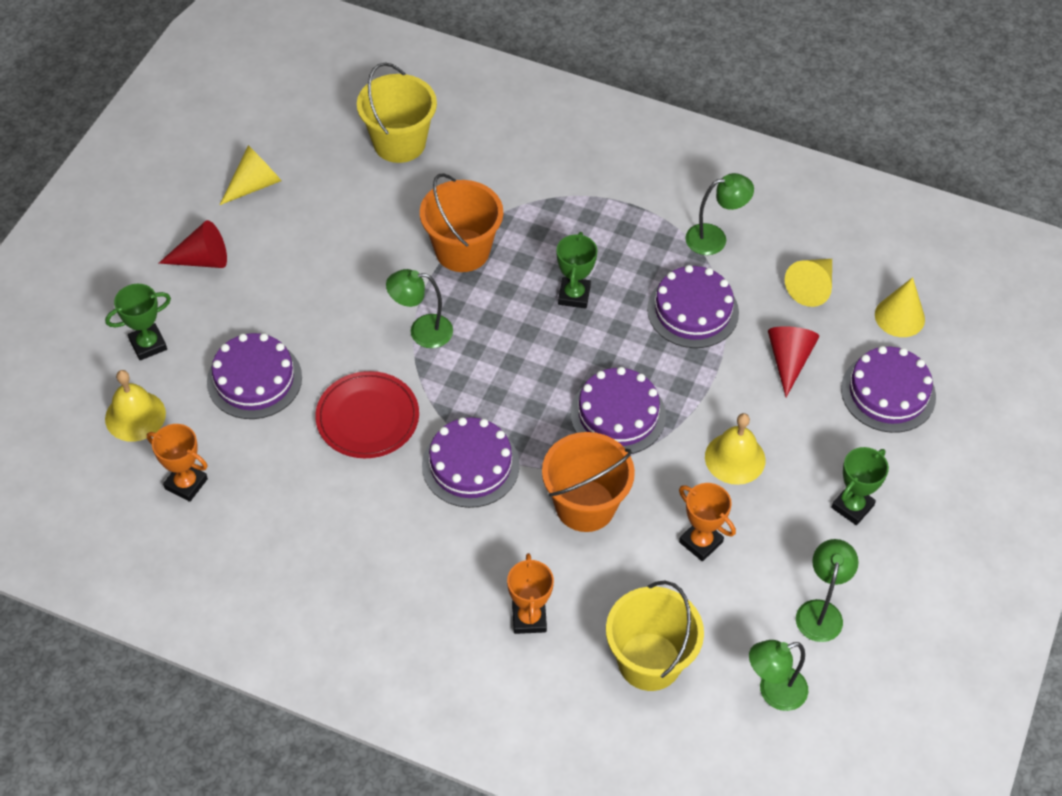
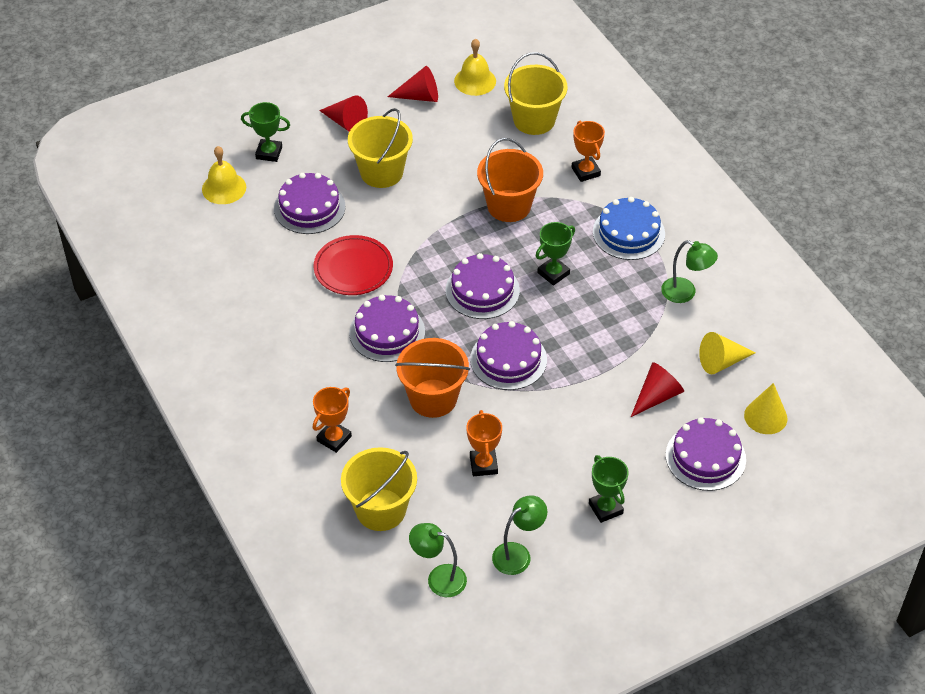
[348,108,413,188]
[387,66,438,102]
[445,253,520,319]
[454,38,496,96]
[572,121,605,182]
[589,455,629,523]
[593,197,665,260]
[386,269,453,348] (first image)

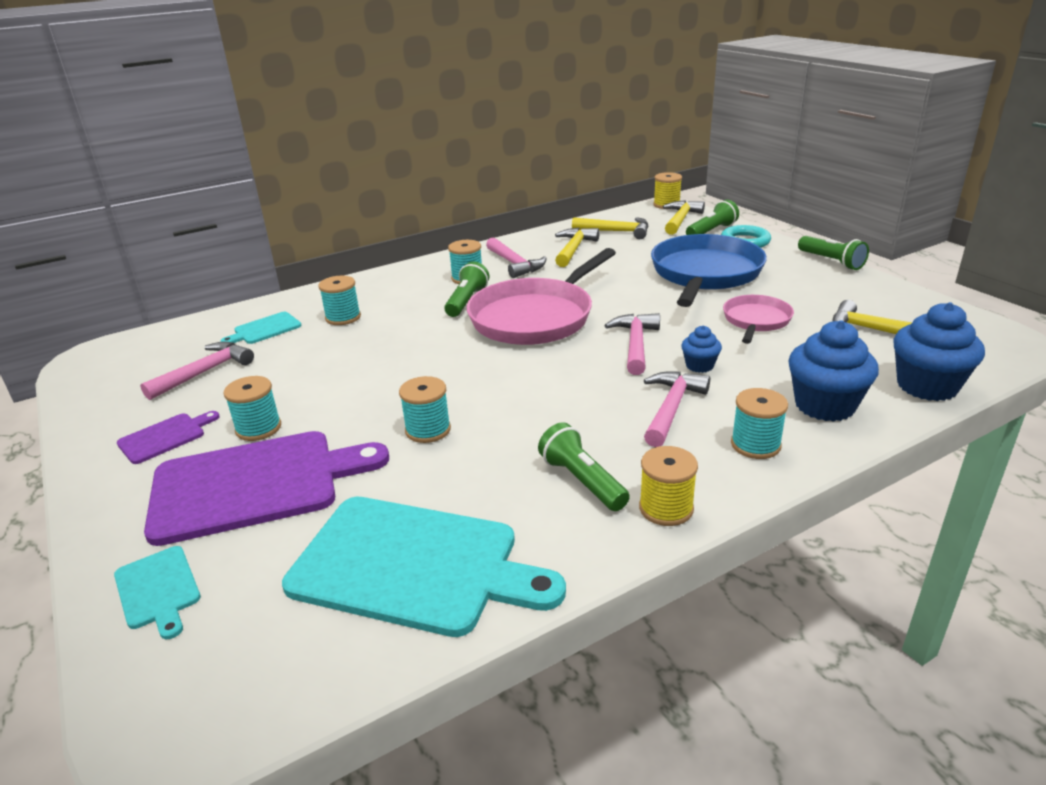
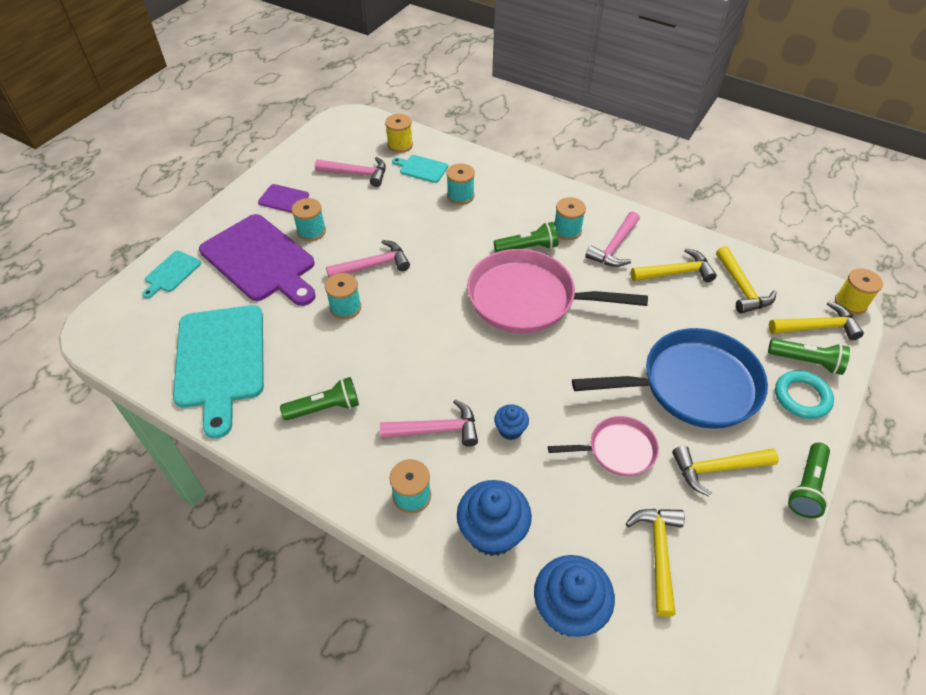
[280,377,359,420]
[326,240,410,278]
[385,114,413,153]
[672,446,779,497]

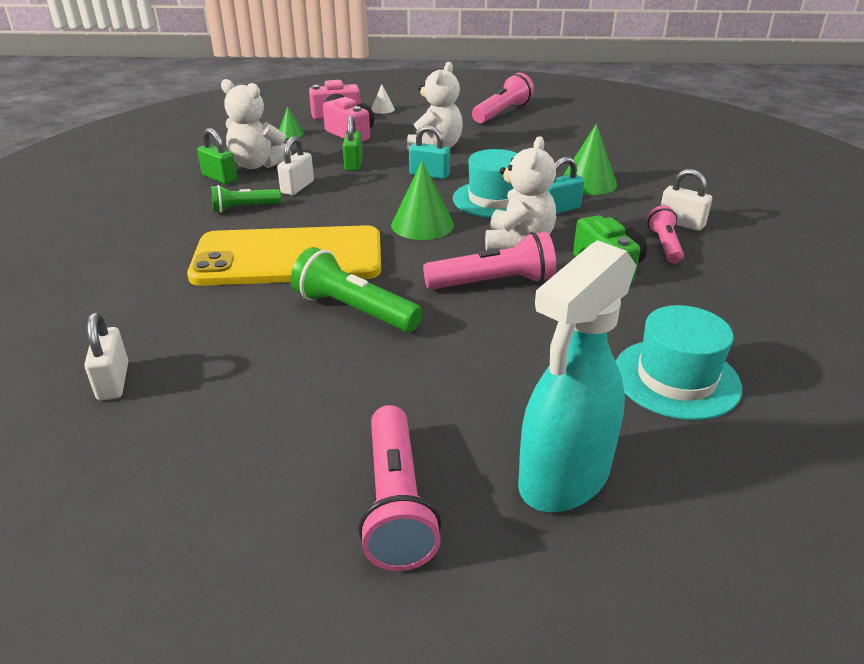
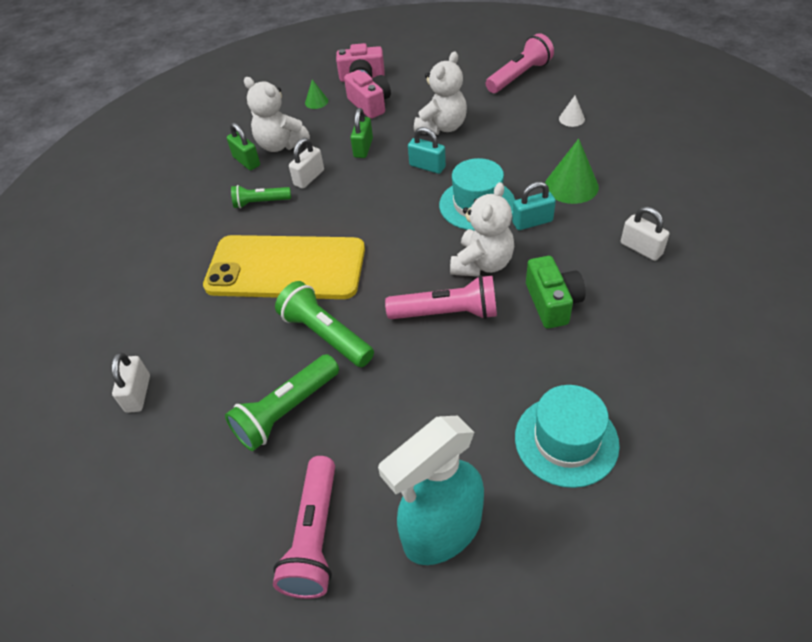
[225,354,339,451]
[559,95,585,127]
[391,161,454,240] (first image)
[647,206,684,264] (first image)

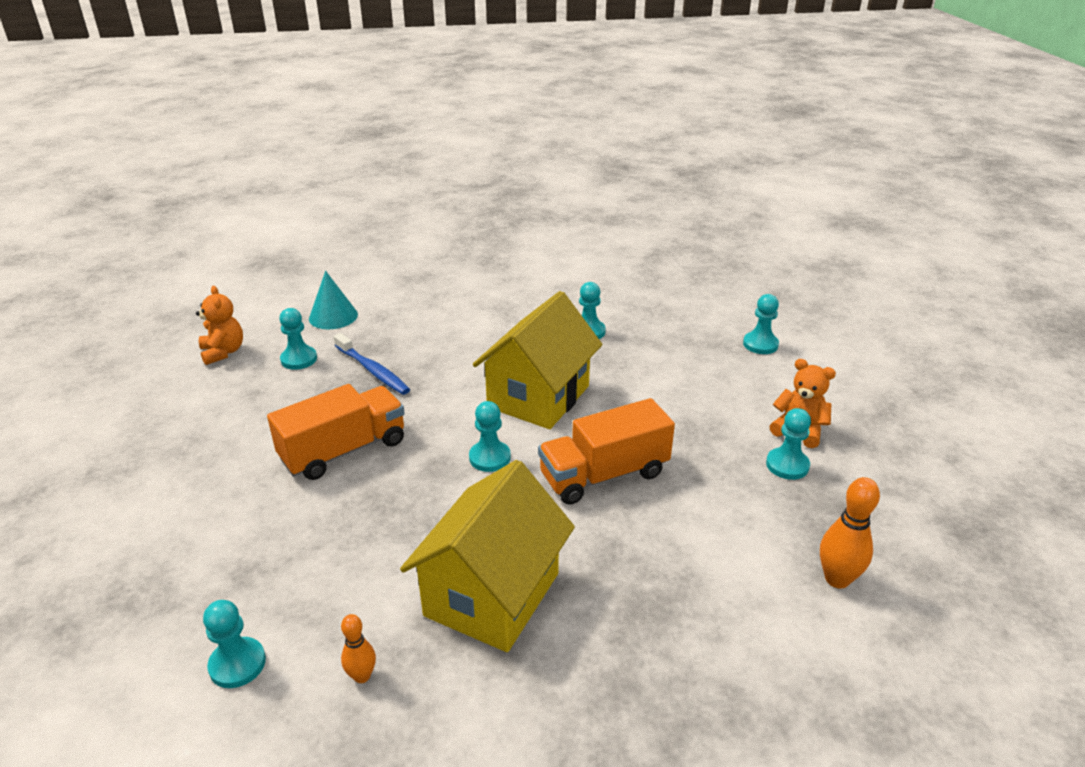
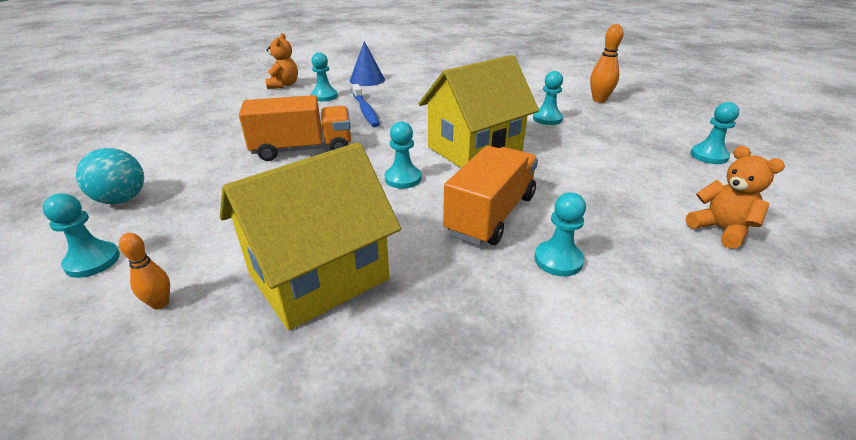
[76,148,144,204]
[350,41,385,86]
[443,146,538,246]
[534,193,586,276]
[590,24,624,103]

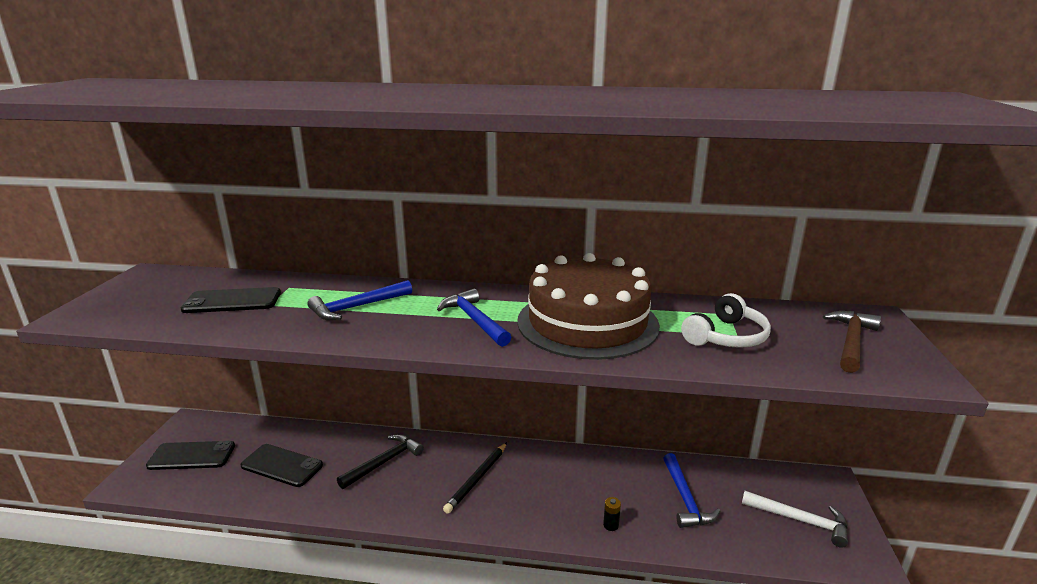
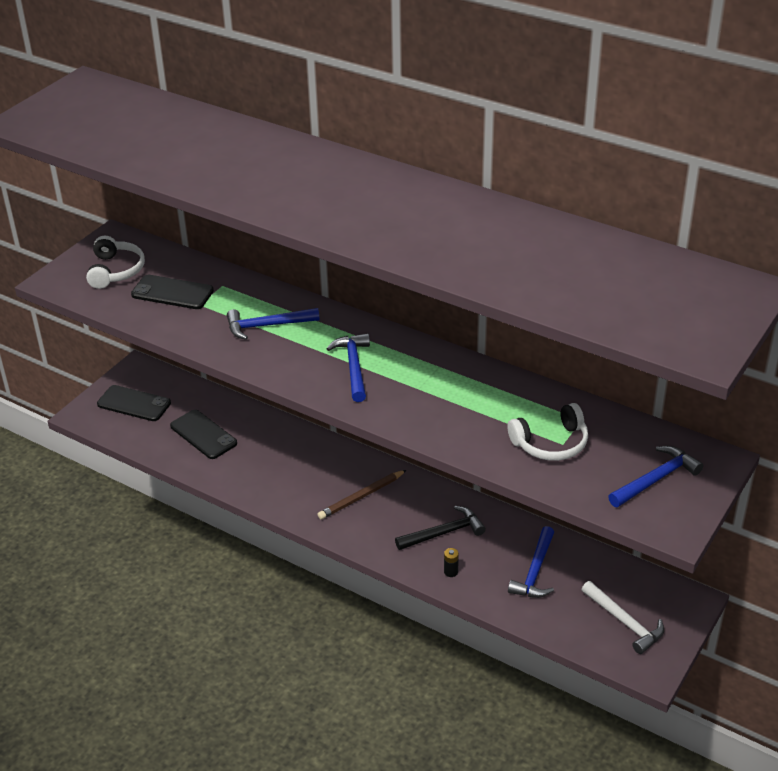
[86,236,145,289]
[318,470,406,519]
[395,506,486,550]
[608,446,703,507]
[517,253,660,360] (first image)

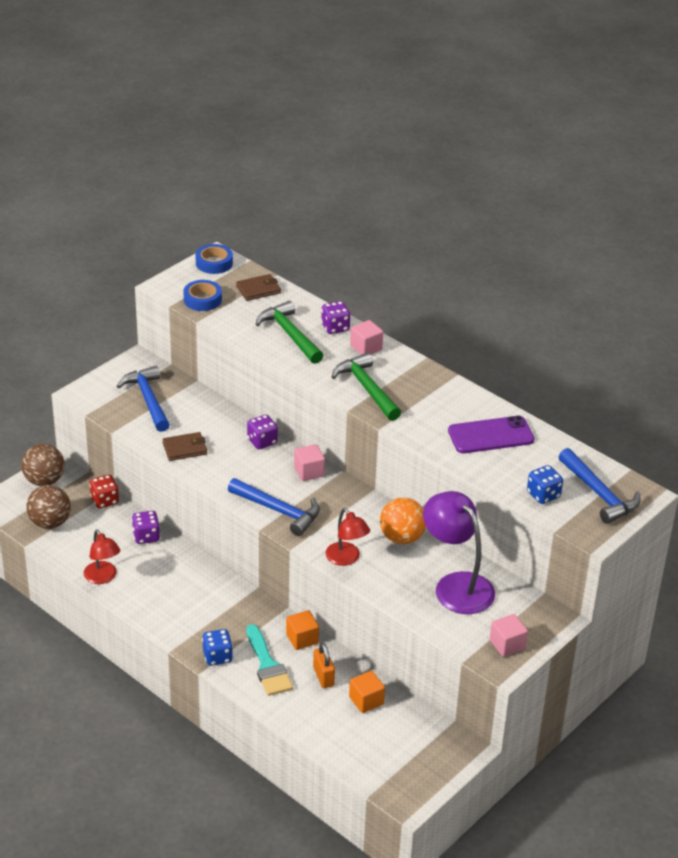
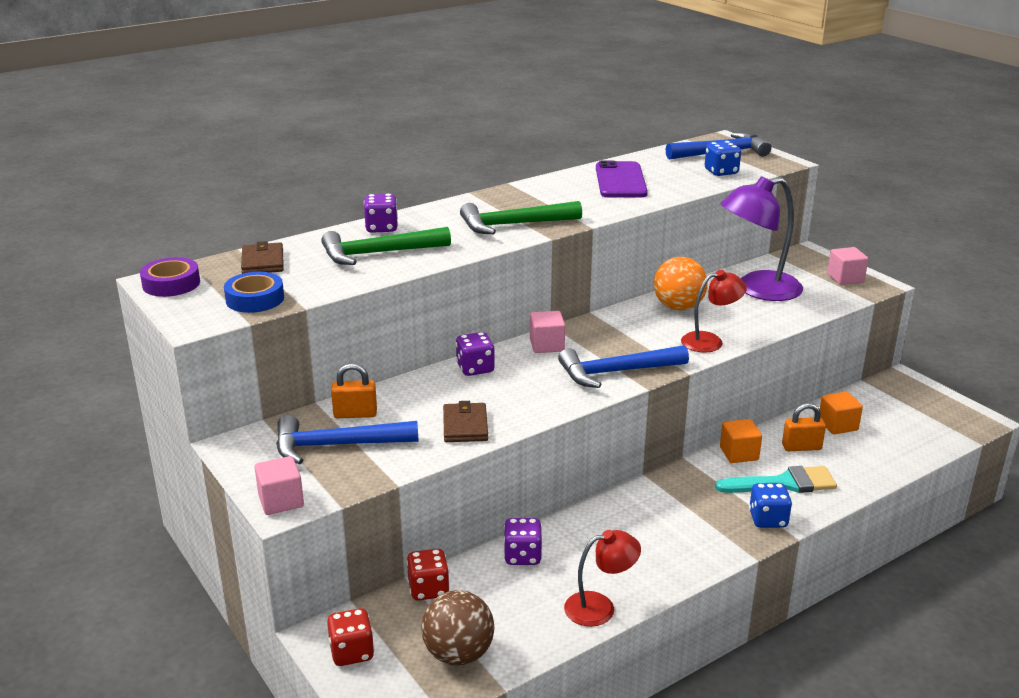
[140,257,200,297]
[255,456,304,515]
[327,608,374,666]
[331,363,377,418]
[558,345,689,388]

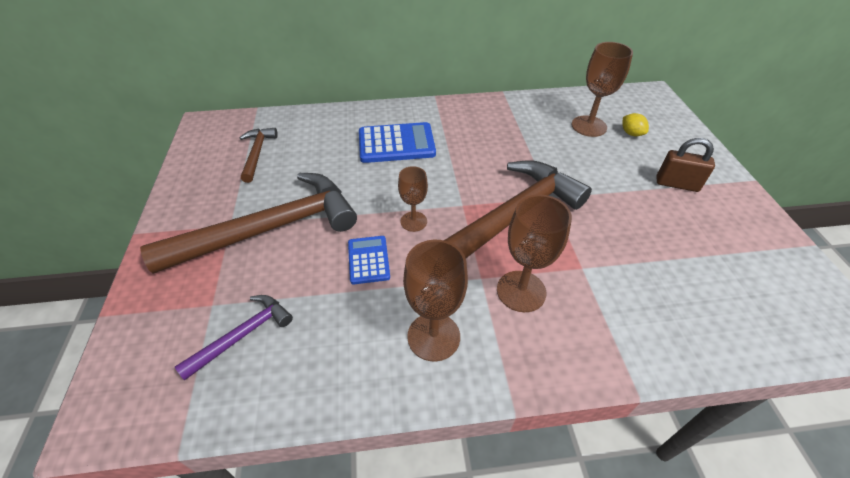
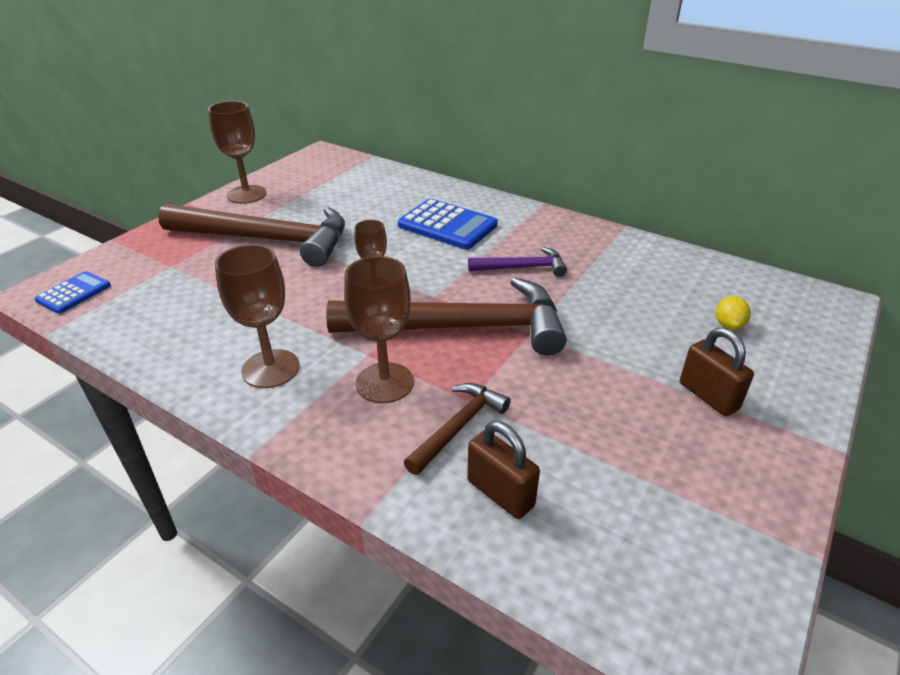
[34,271,111,314]
[208,101,267,204]
[404,383,511,475]
[467,421,540,519]
[468,247,567,277]

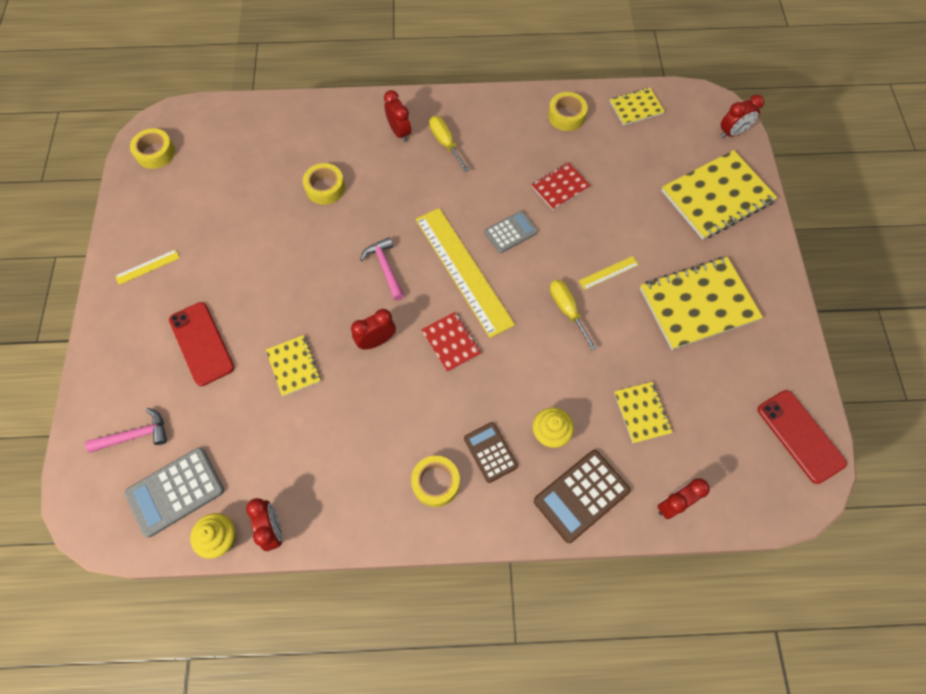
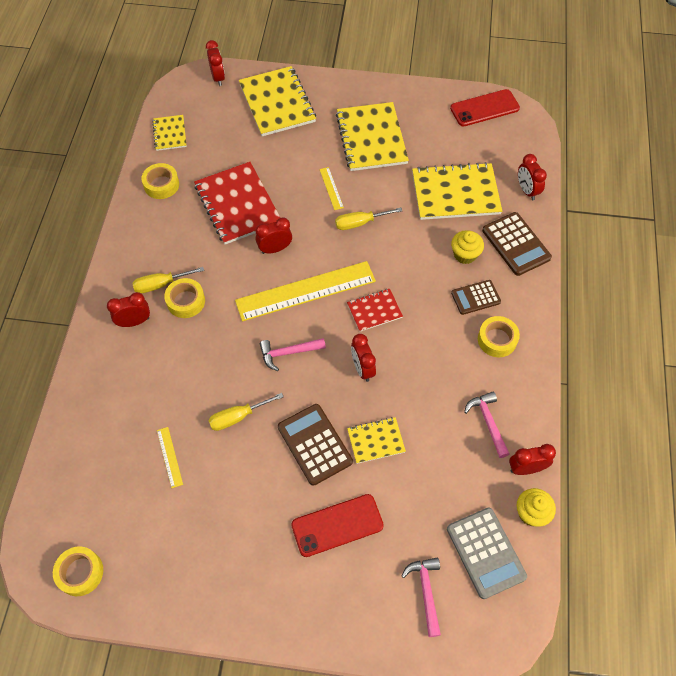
[157,427,183,488]
[164,278,205,318]
[194,162,280,244]
[208,393,284,431]
[255,217,292,254]
[278,404,353,486]
[412,162,502,220]
[464,392,509,458]

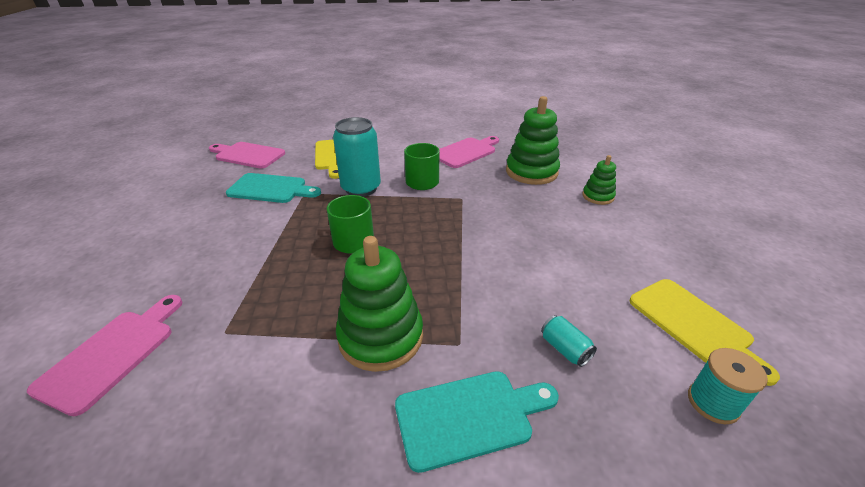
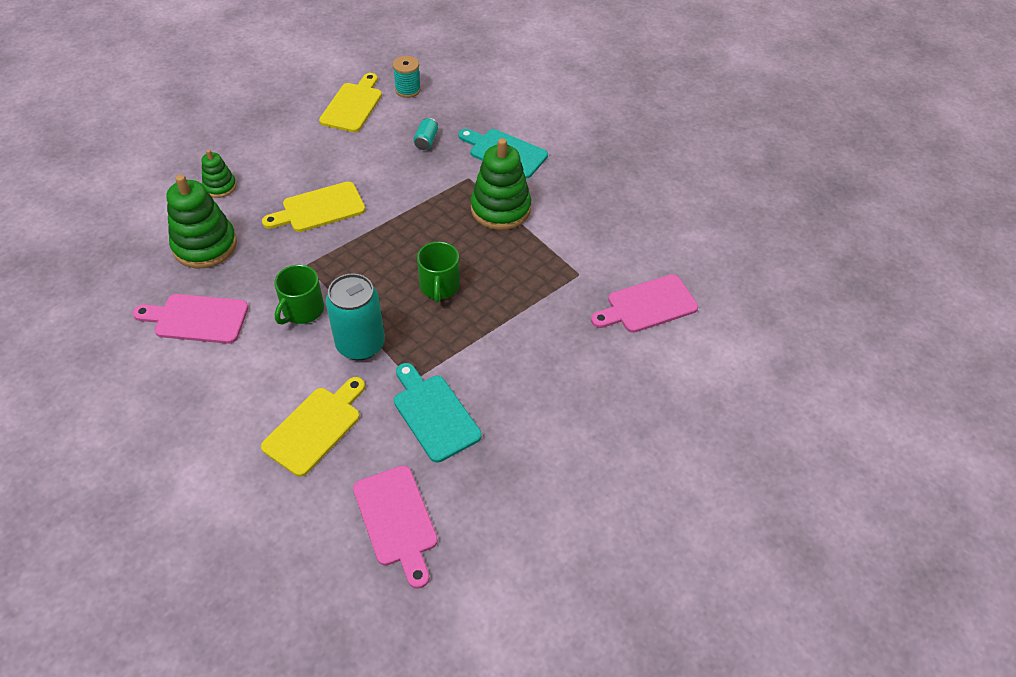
[262,181,365,232]

